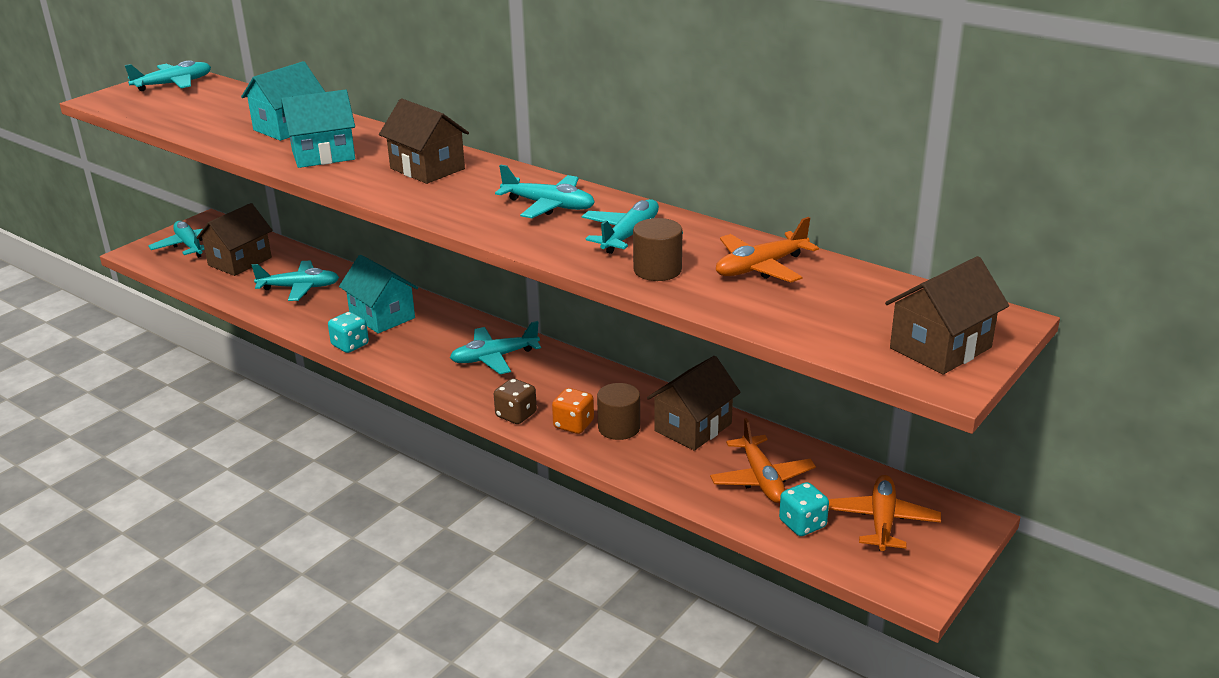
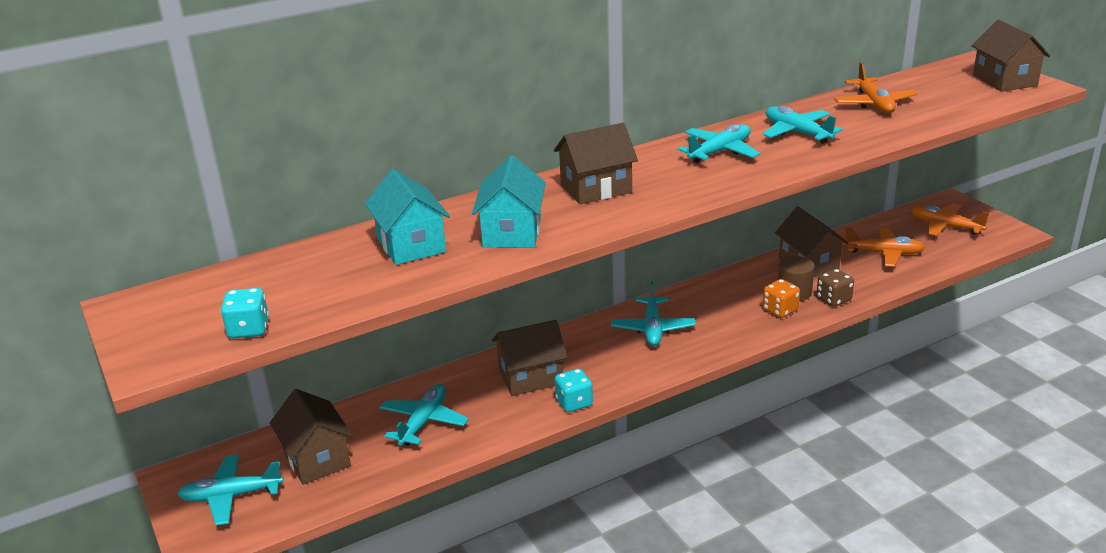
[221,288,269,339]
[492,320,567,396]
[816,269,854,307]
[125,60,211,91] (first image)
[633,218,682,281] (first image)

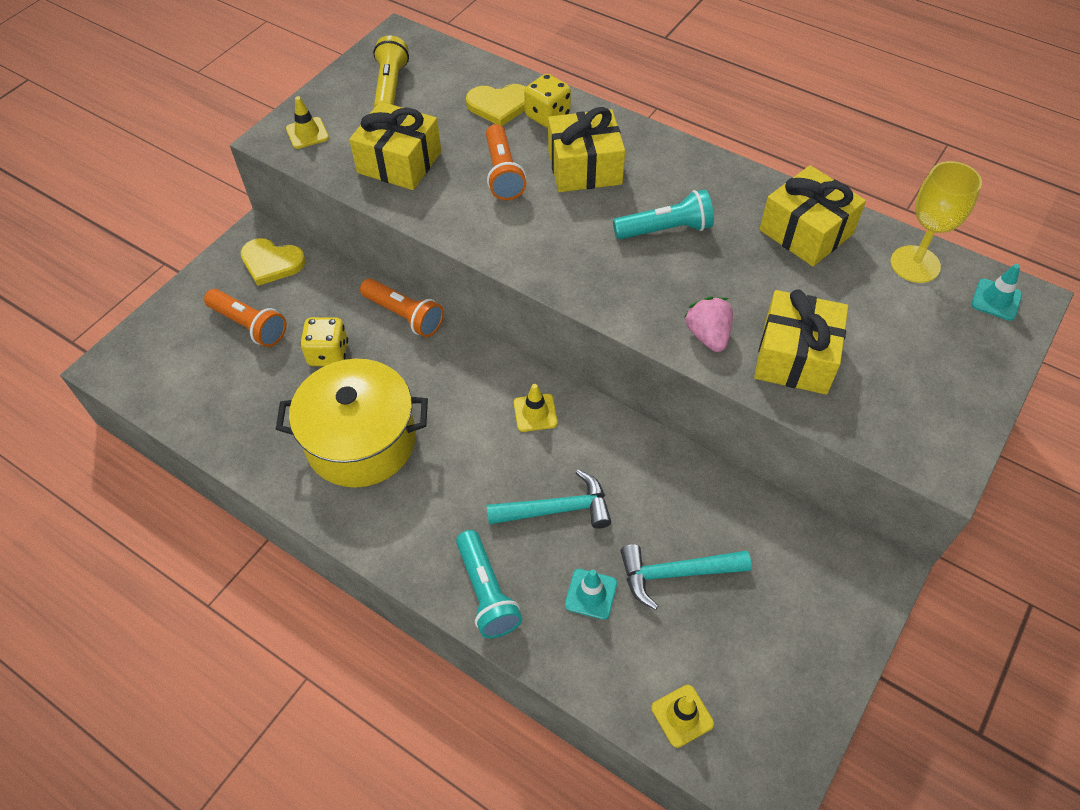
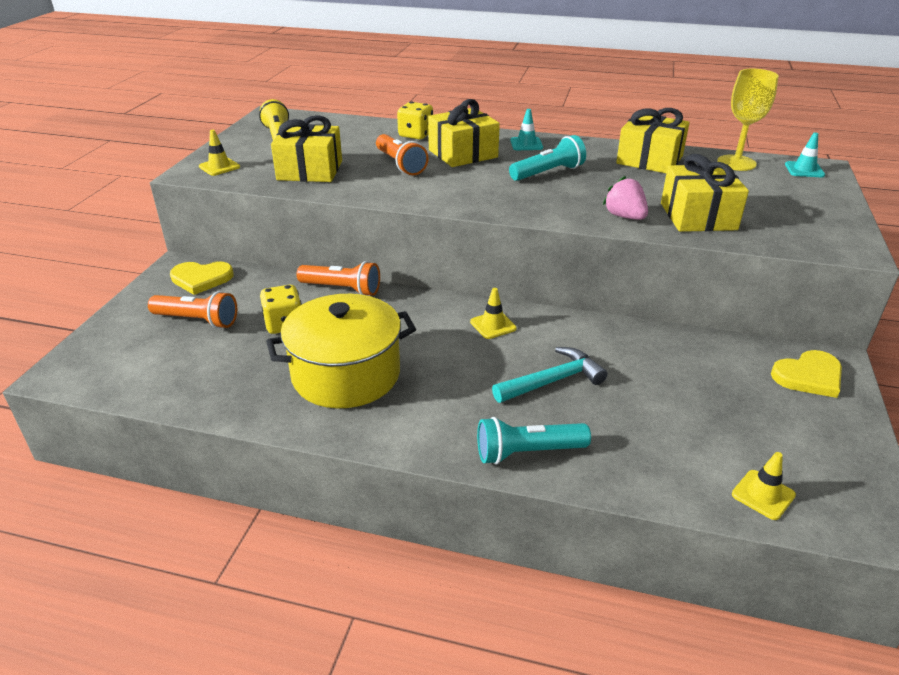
[477,417,591,464]
[510,109,543,150]
[771,350,842,398]
[620,544,751,610] (first image)

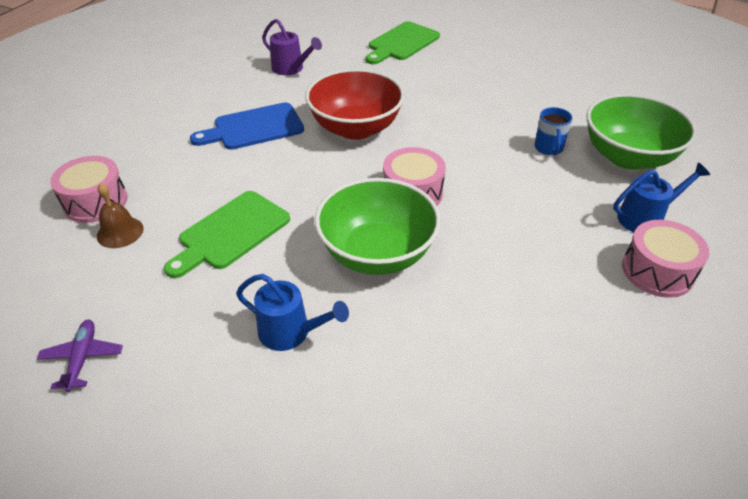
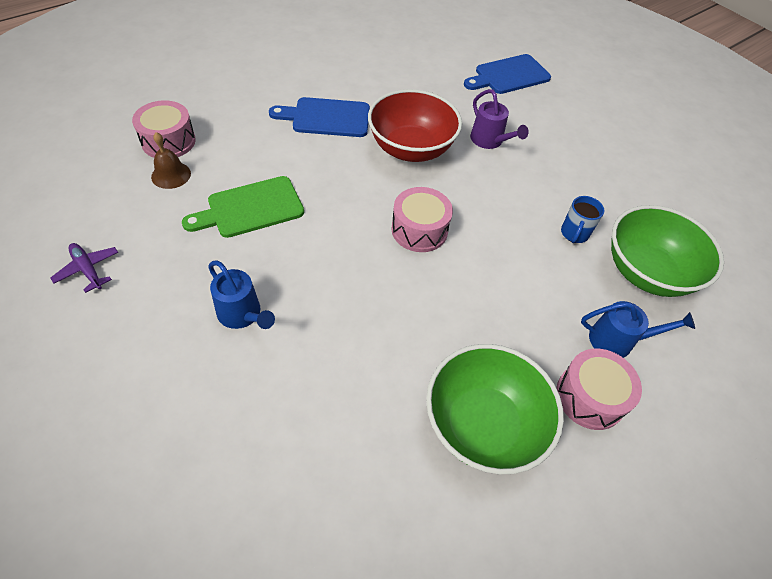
[50,243,118,293]
[426,344,564,475]
[464,54,551,94]
[470,89,529,149]

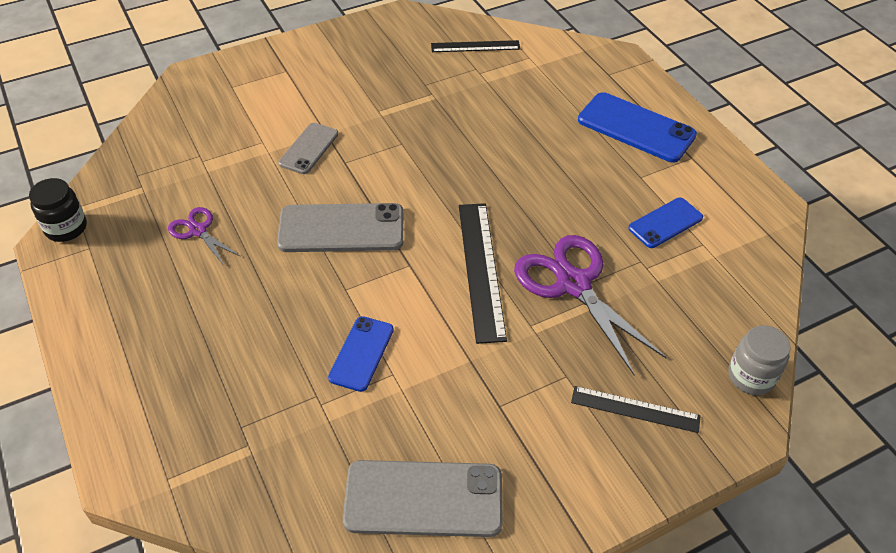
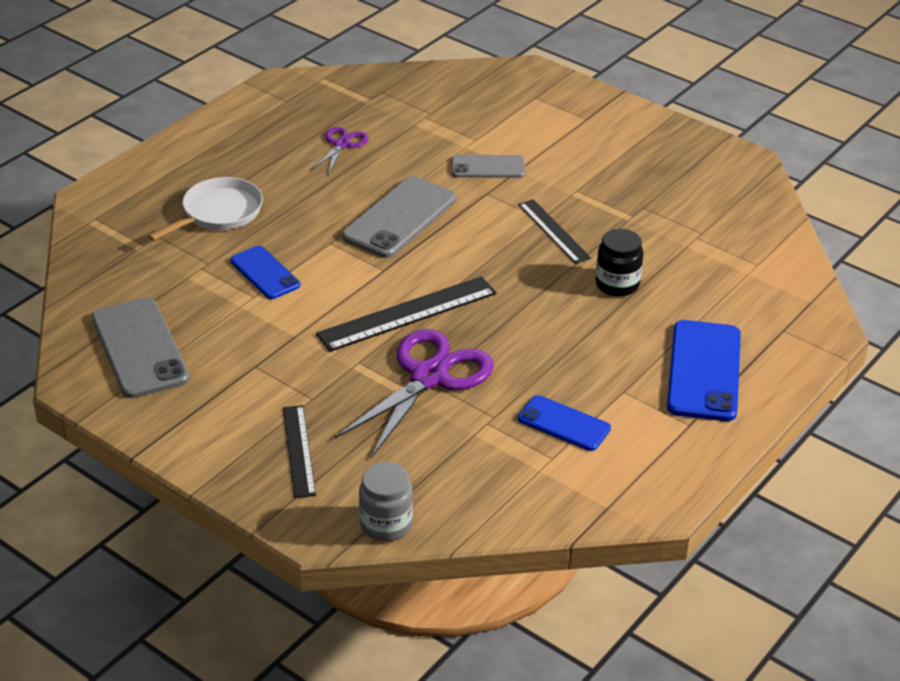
[148,177,263,241]
[230,246,300,299]
[342,176,456,258]
[519,199,591,264]
[596,229,643,297]

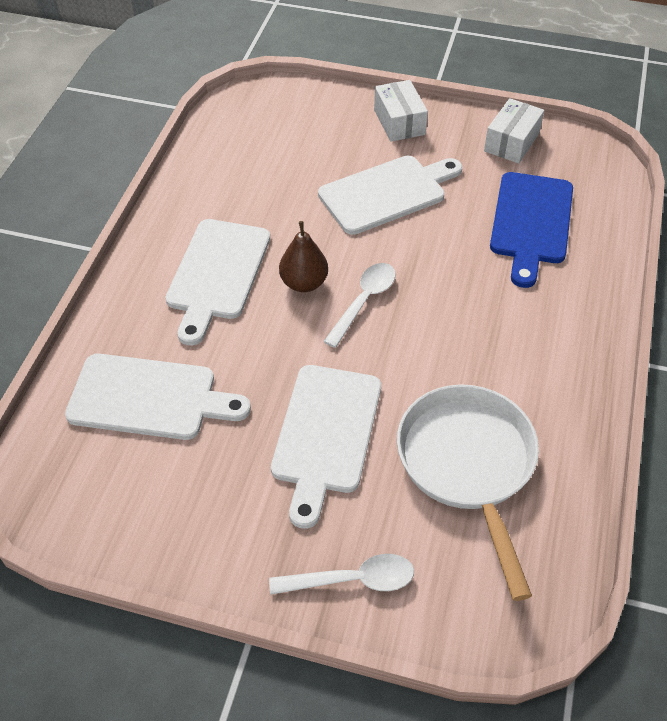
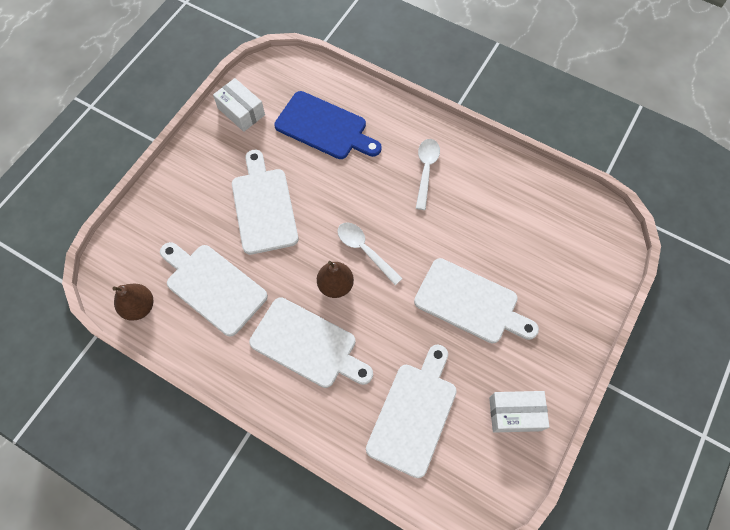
[113,283,153,321]
[160,242,268,336]
[416,139,440,210]
[489,391,549,433]
[397,384,539,601] (first image)

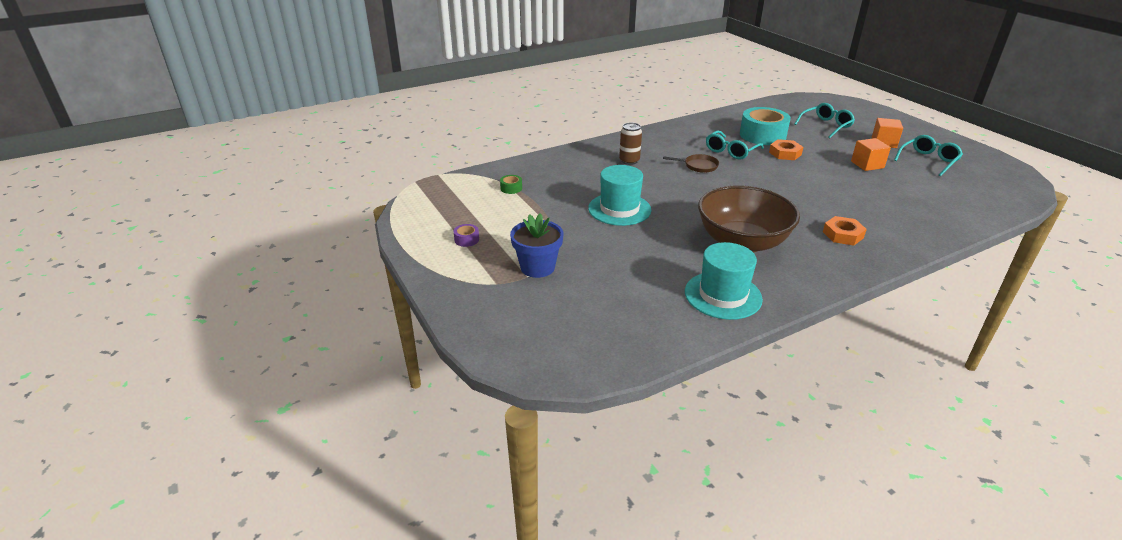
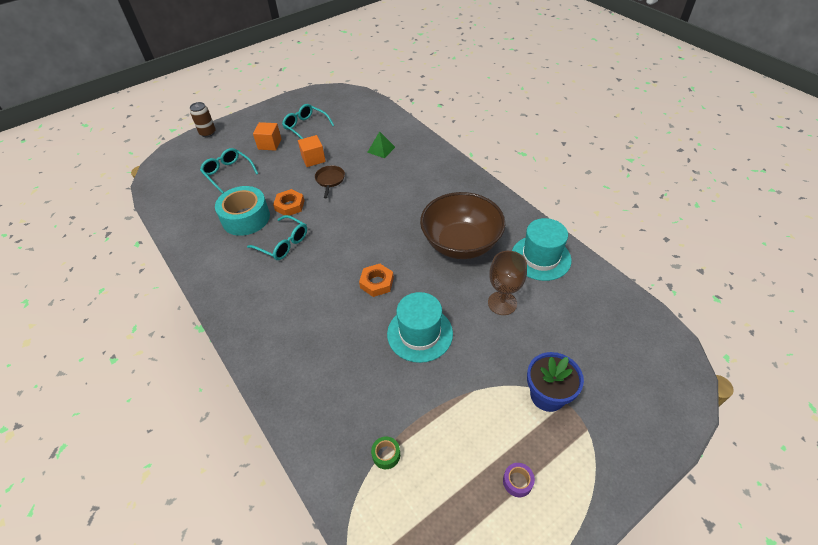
[190,102,216,137]
[315,165,345,198]
[359,264,394,297]
[367,131,395,158]
[488,251,527,315]

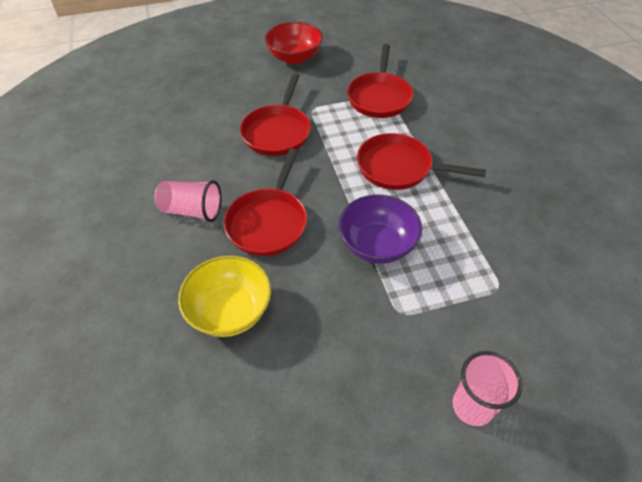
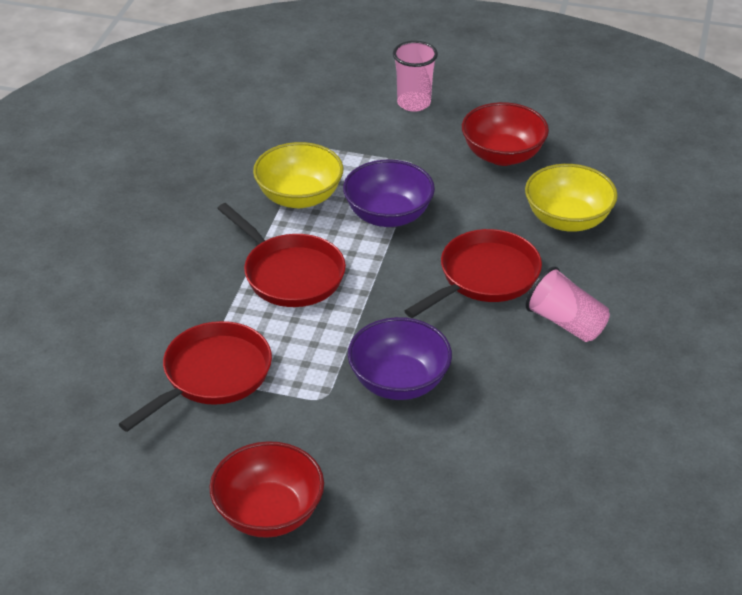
[253,142,343,208]
[348,317,452,400]
[462,102,549,166]

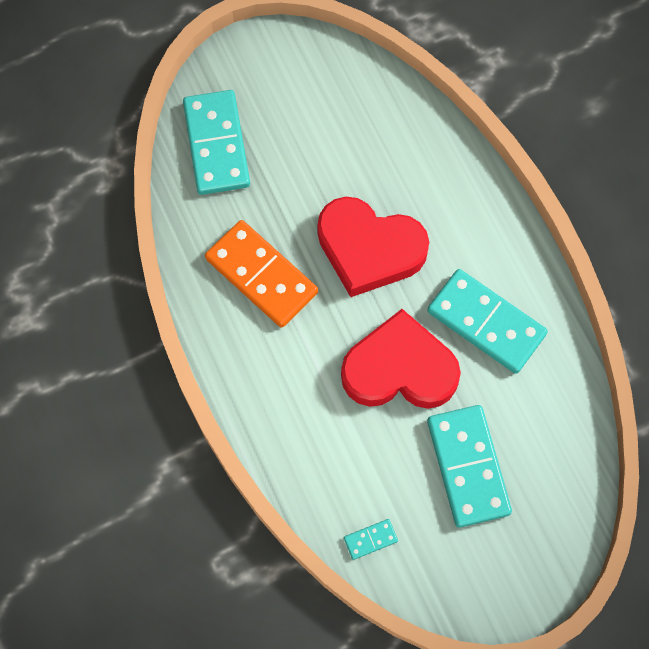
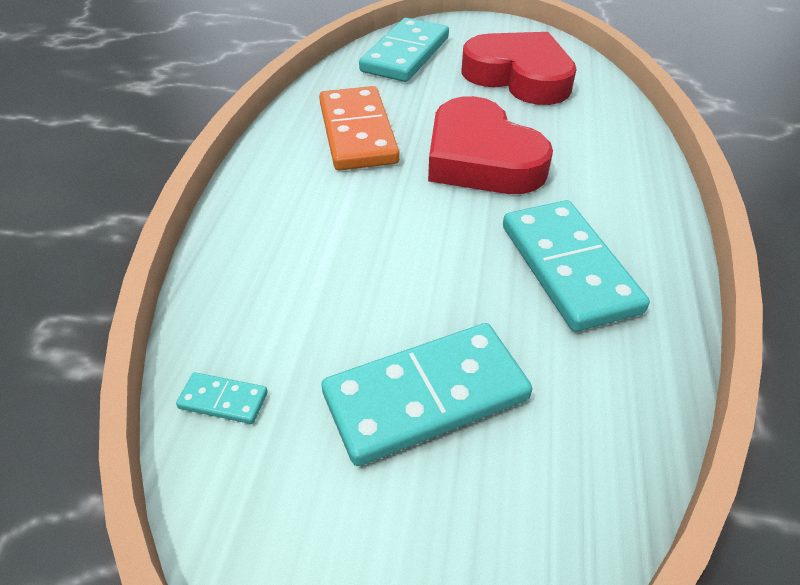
[322,323,532,466]
[462,32,577,105]

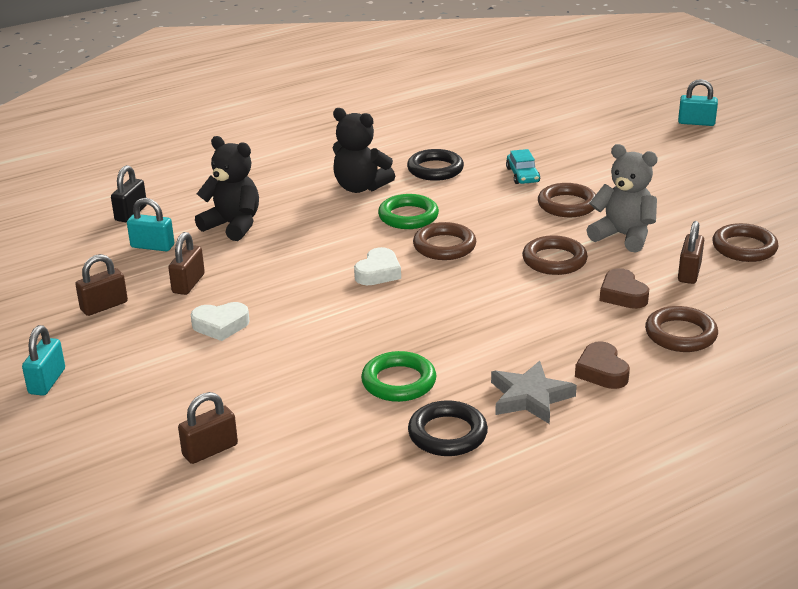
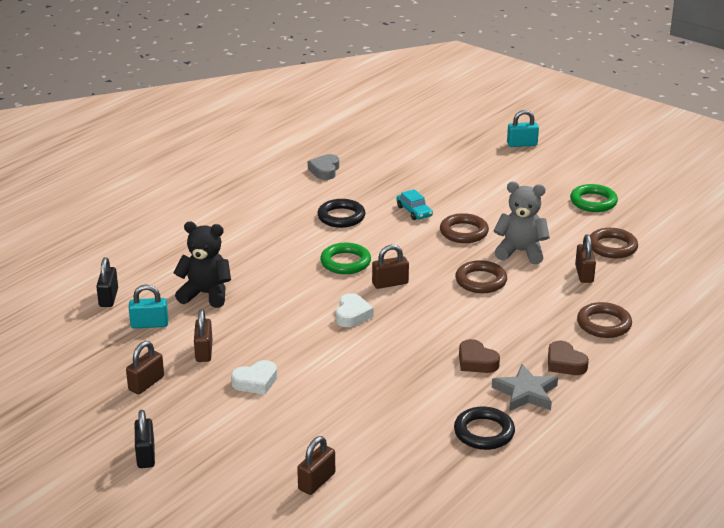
[135,410,155,468]
[308,154,339,180]
[372,245,409,289]
[459,339,500,373]
[570,184,618,212]
[333,108,395,193] (first image)

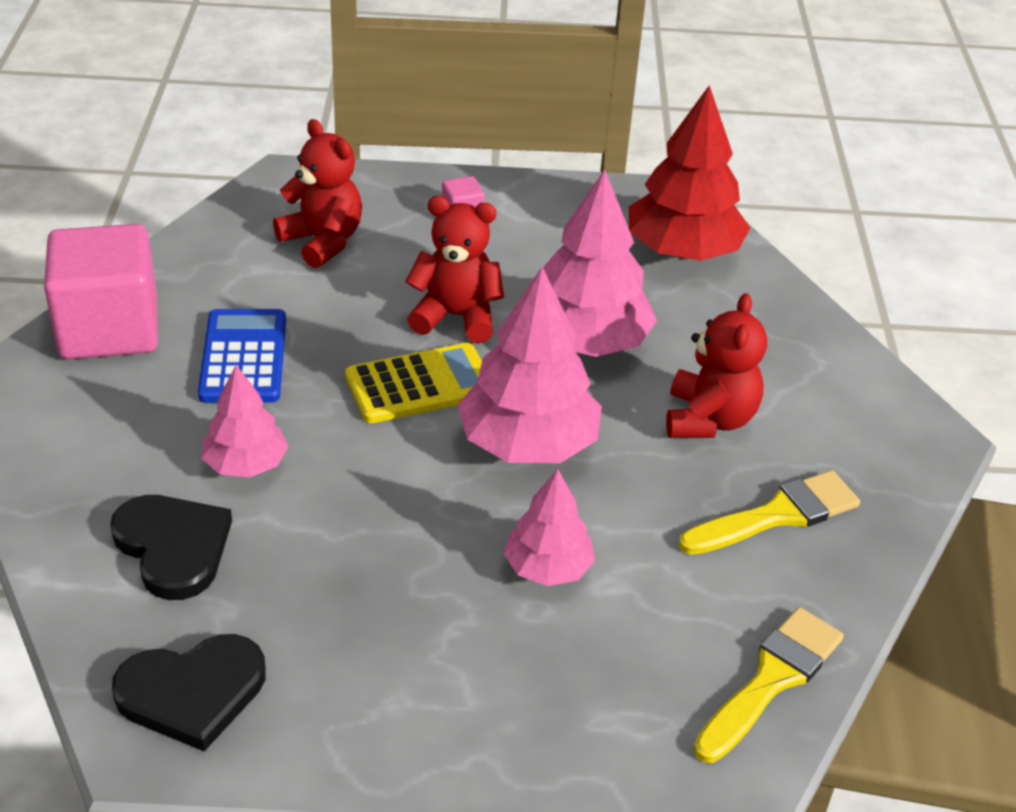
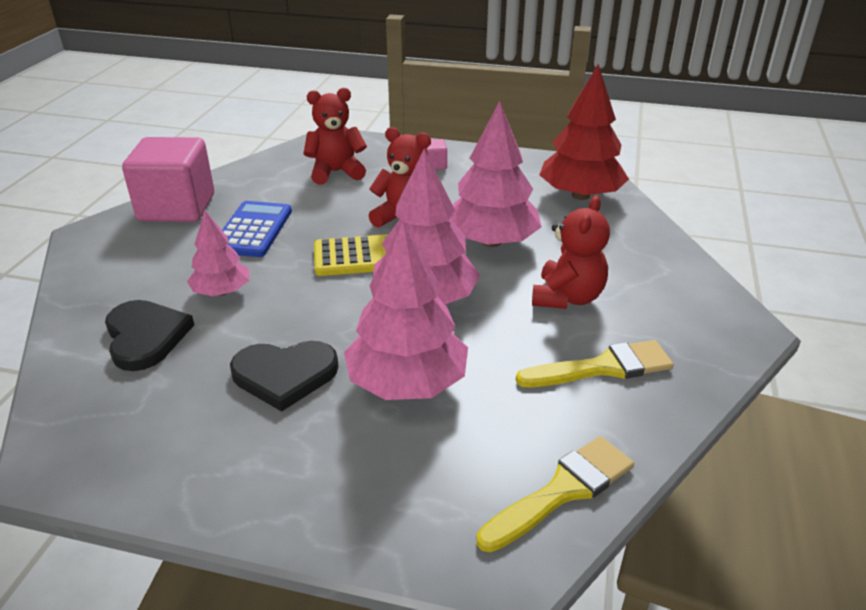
[230,341,339,412]
[304,88,367,184]
[344,220,468,400]

